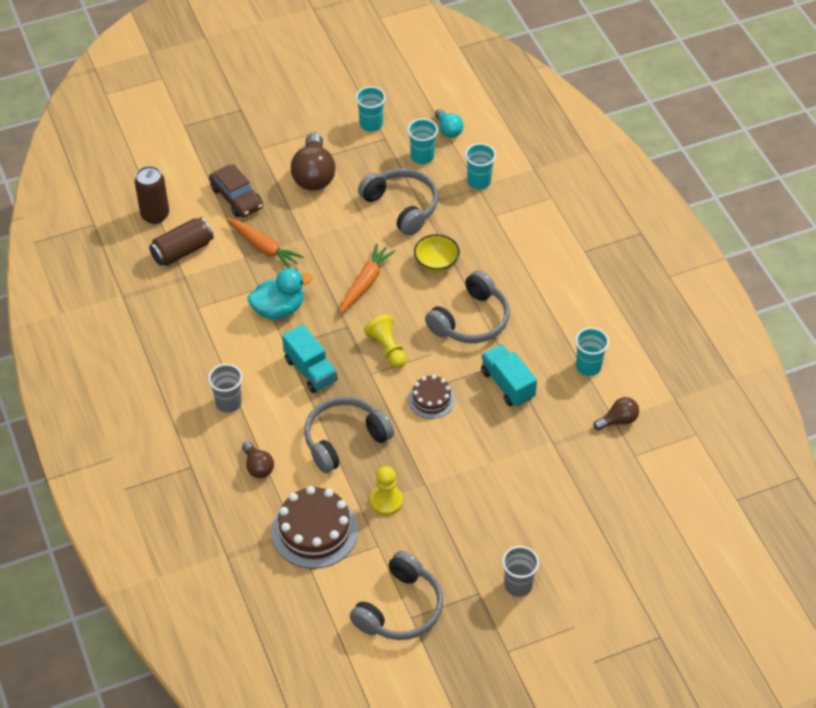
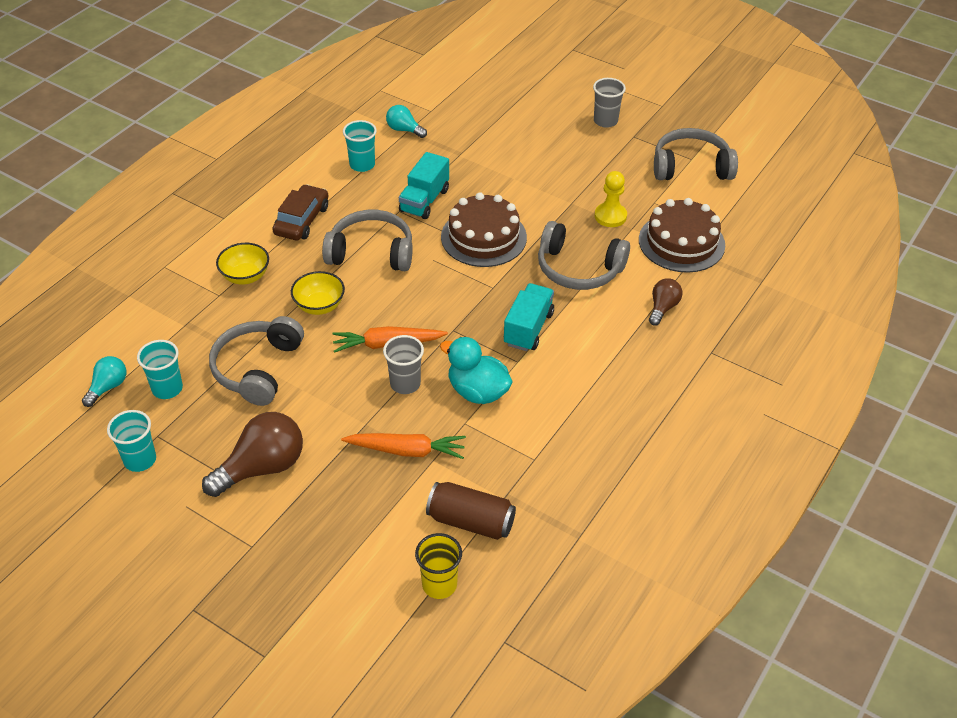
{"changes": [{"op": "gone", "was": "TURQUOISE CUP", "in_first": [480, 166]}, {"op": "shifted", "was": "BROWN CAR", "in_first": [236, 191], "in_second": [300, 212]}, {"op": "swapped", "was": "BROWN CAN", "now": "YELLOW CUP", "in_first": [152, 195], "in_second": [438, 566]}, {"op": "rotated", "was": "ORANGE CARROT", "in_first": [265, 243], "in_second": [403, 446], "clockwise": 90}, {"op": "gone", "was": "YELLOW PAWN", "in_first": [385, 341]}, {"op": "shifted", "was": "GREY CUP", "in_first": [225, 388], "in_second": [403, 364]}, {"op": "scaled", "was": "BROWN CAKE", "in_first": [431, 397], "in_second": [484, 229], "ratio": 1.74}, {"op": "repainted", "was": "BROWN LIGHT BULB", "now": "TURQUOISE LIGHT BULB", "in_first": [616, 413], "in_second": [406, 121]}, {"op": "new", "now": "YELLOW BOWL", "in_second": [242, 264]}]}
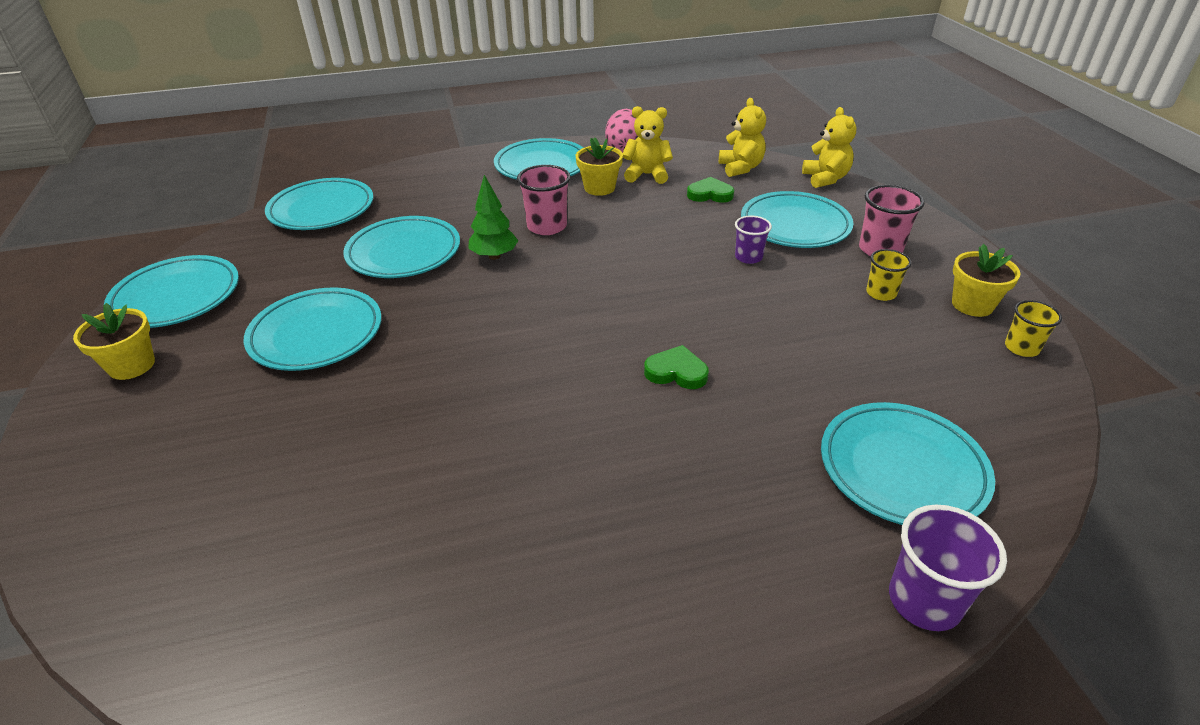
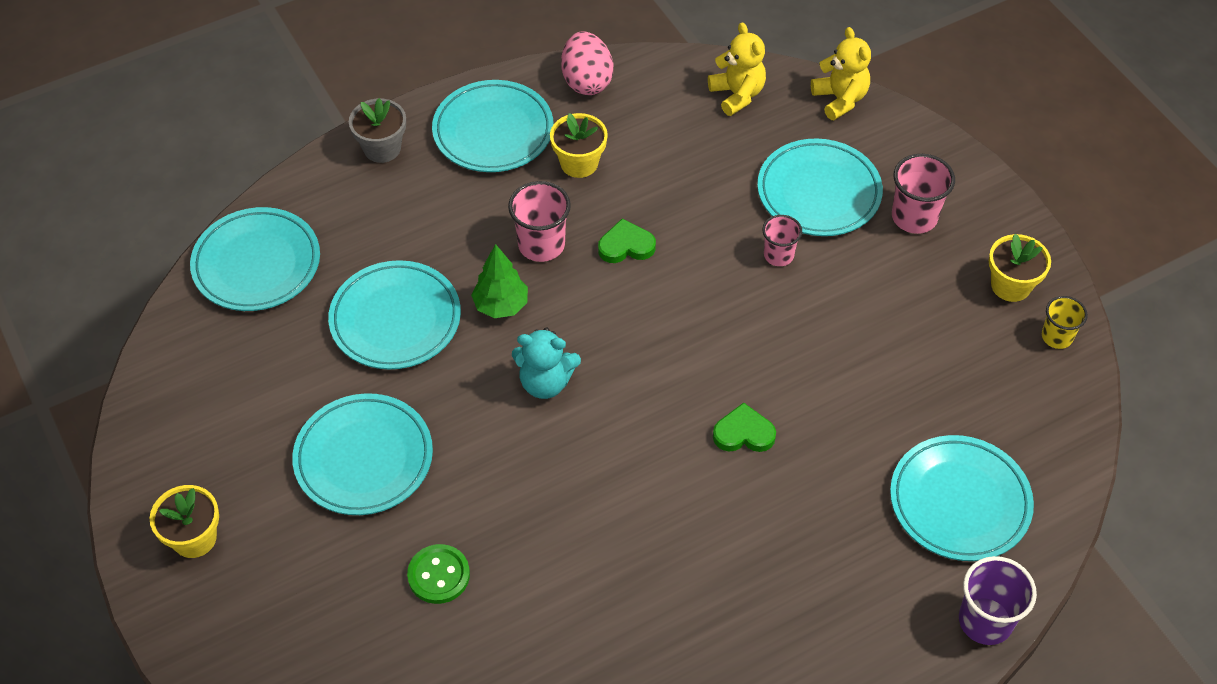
{"changes": [{"op": "gone", "was": "YELLOW TEDDY BEAR", "in_first": [648, 145]}, {"op": "shifted", "was": "GREEN HEART", "in_first": [710, 190], "in_second": [627, 241]}, {"op": "repainted", "was": "PURPLE CUP", "now": "PINK CUP", "in_first": [753, 240], "in_second": [782, 240]}, {"op": "gone", "was": "YELLOW CUP", "in_first": [889, 275]}, {"op": "gone", "was": "TURQUOISE PLATE", "in_first": [171, 291]}, {"op": "new", "now": "GREY FLOWER POT", "in_second": [377, 130]}, {"op": "new", "now": "TURQUOISE TEDDY BEAR", "in_second": [546, 363]}, {"op": "new", "now": "GREEN BUTTON", "in_second": [438, 574]}]}
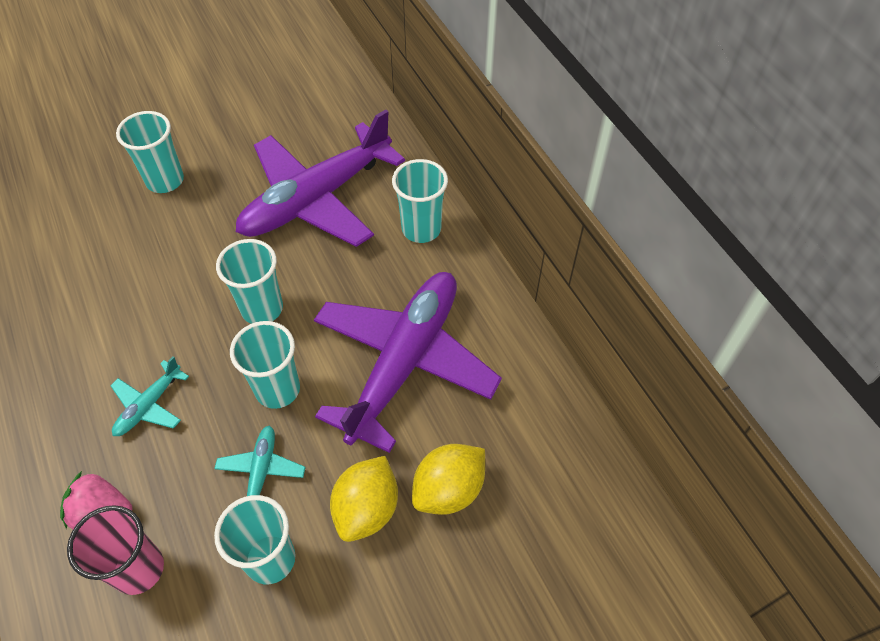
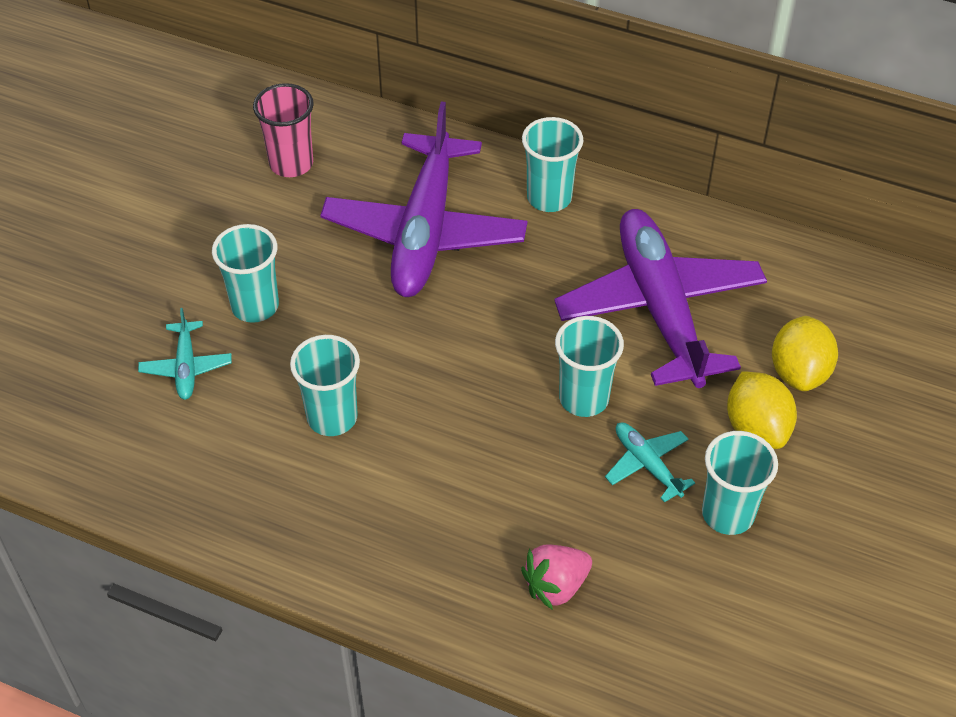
{"changes": [{"op": "shifted", "was": "TURQUOISE CUP", "in_first": [249, 281], "in_second": [325, 385]}, {"op": "shifted", "was": "TURQUOISE PLANE", "in_first": [150, 396], "in_second": [185, 354]}, {"op": "shifted", "was": "PINK CUP", "in_first": [115, 550], "in_second": [283, 130]}]}
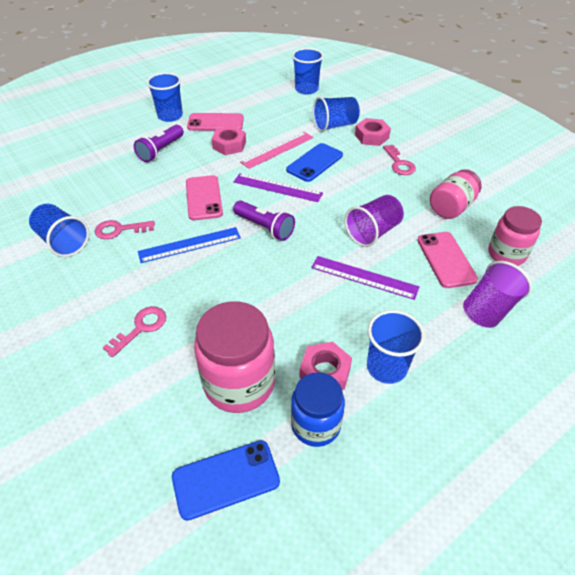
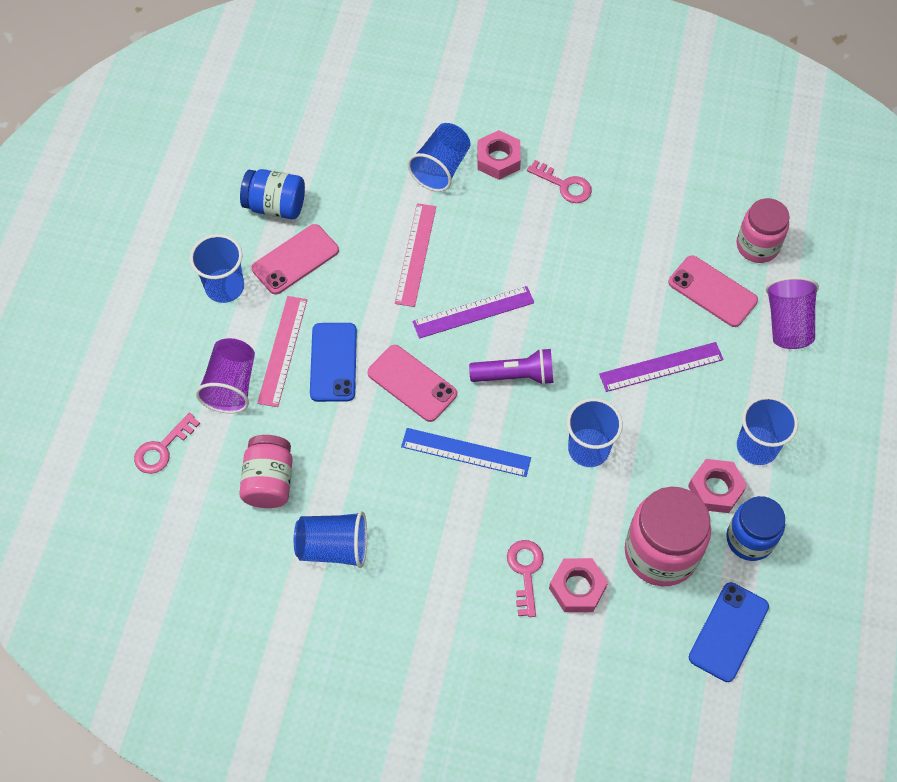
{"changes": [{"op": "shifted", "was": "BLUE CUP", "in_first": [307, 71], "in_second": [595, 432]}, {"op": "swapped", "was": "PURPLE FLASHLIGHT", "now": "PINK RULER", "in_first": [159, 143], "in_second": [282, 351]}, {"op": "shifted", "was": "PINK NUT", "in_first": [228, 140], "in_second": [578, 585]}, {"op": "shifted", "was": "BLUE PHONE", "in_first": [314, 162], "in_second": [333, 362]}, {"op": "shifted", "was": "PINK JAR", "in_first": [456, 194], "in_second": [266, 471]}, {"op": "shifted", "was": "PURPLE CUP", "in_first": [374, 221], "in_second": [225, 375]}, {"op": "shifted", "was": "PINK KEY", "in_first": [125, 229], "in_second": [167, 443]}, {"op": "rotated", "was": "BLUE RULER", "in_first": [189, 245], "in_second": [466, 452], "clockwise": 75}, {"op": "new", "now": "BLUE JAR", "in_second": [272, 194]}]}
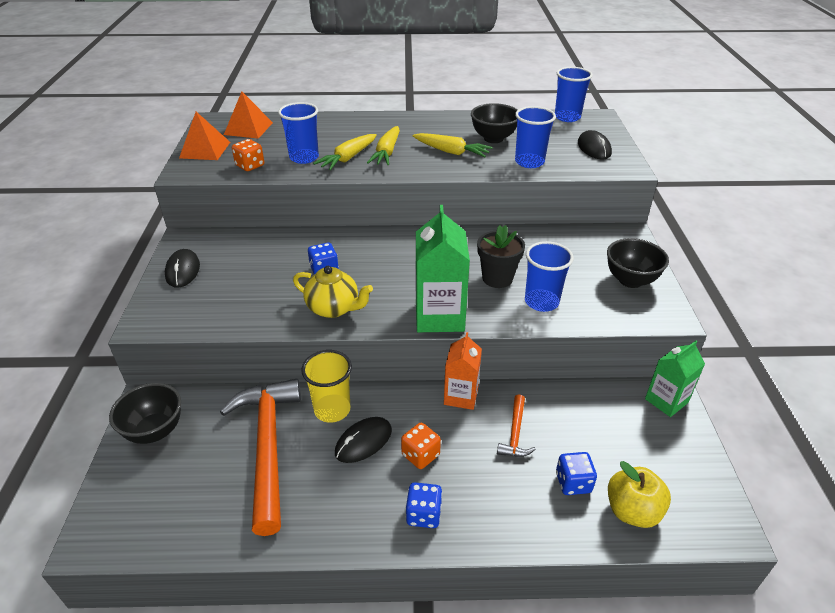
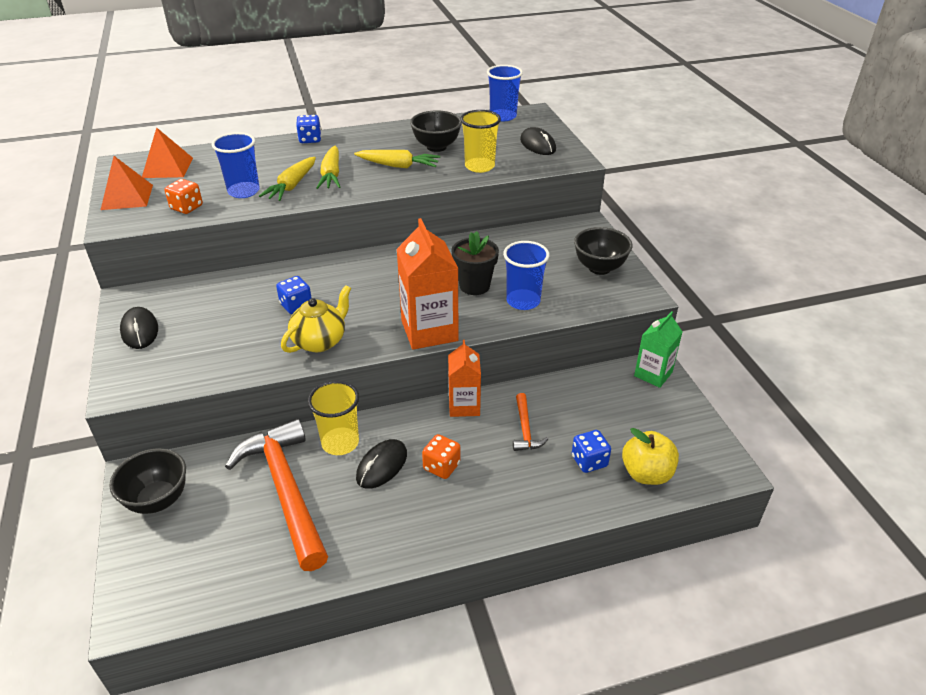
{"changes": [{"op": "repainted", "was": "BLUE CUP", "now": "YELLOW CUP", "in_first": [535, 137], "in_second": [480, 141]}, {"op": "repainted", "was": "GREEN CARTON", "now": "ORANGE CARTON", "in_first": [442, 268], "in_second": [428, 284]}, {"op": "rotated", "was": "YELLOW TEAPOT", "in_first": [333, 292], "in_second": [316, 319], "clockwise": -60}, {"op": "shifted", "was": "BLUE DICE", "in_first": [424, 505], "in_second": [308, 129]}]}
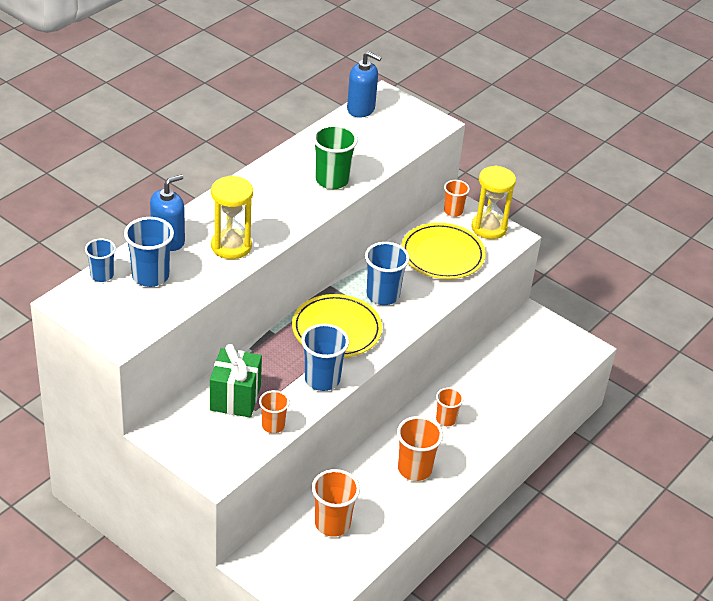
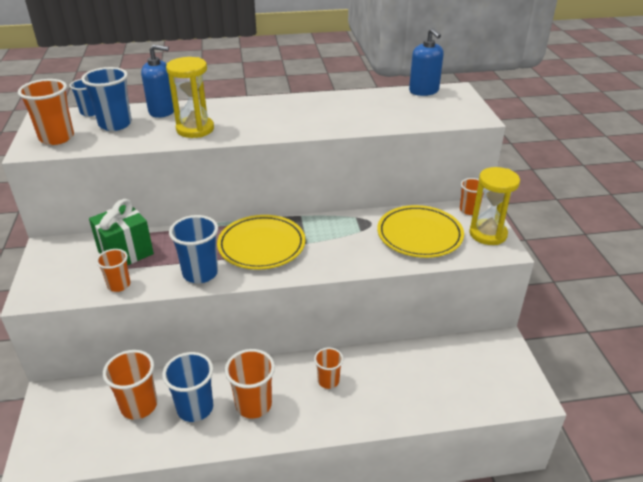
{"changes": [{"op": "gone", "was": "GREEN CUP", "in_first": [335, 156]}, {"op": "shifted", "was": "BLUE CUP", "in_first": [387, 273], "in_second": [187, 387]}, {"op": "new", "now": "ORANGE CUP", "in_second": [46, 112]}]}
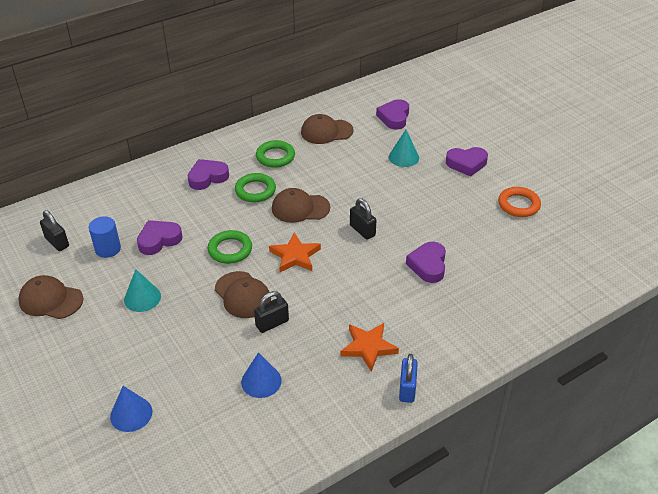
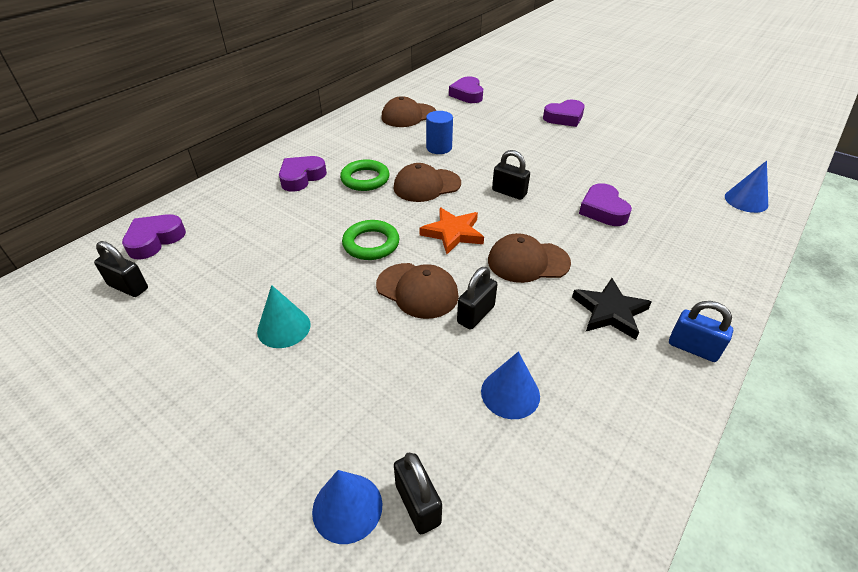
{"changes": [{"op": "gone", "was": "TURQUOISE CONE", "in_first": [404, 148]}, {"op": "gone", "was": "GREEN RING", "in_first": [275, 154]}, {"op": "gone", "was": "ORANGE RING", "in_first": [519, 202]}, {"op": "shifted", "was": "BLUE CYLINDER", "in_first": [105, 237], "in_second": [439, 132]}, {"op": "shifted", "was": "PURPLE HEART", "in_first": [160, 237], "in_second": [154, 237]}, {"op": "shifted", "was": "BROWN CAP", "in_first": [51, 297], "in_second": [529, 258]}, {"op": "repainted", "was": "ORANGE STAR", "now": "BLACK STAR", "in_first": [369, 347], "in_second": [611, 309]}, {"op": "rotated", "was": "BLUE PADLOCK", "in_first": [408, 378], "in_second": [701, 331], "clockwise": -45}, {"op": "new", "now": "BLUE CONE", "in_second": [746, 187]}, {"op": "new", "now": "BLACK PADLOCK", "in_second": [418, 493]}]}
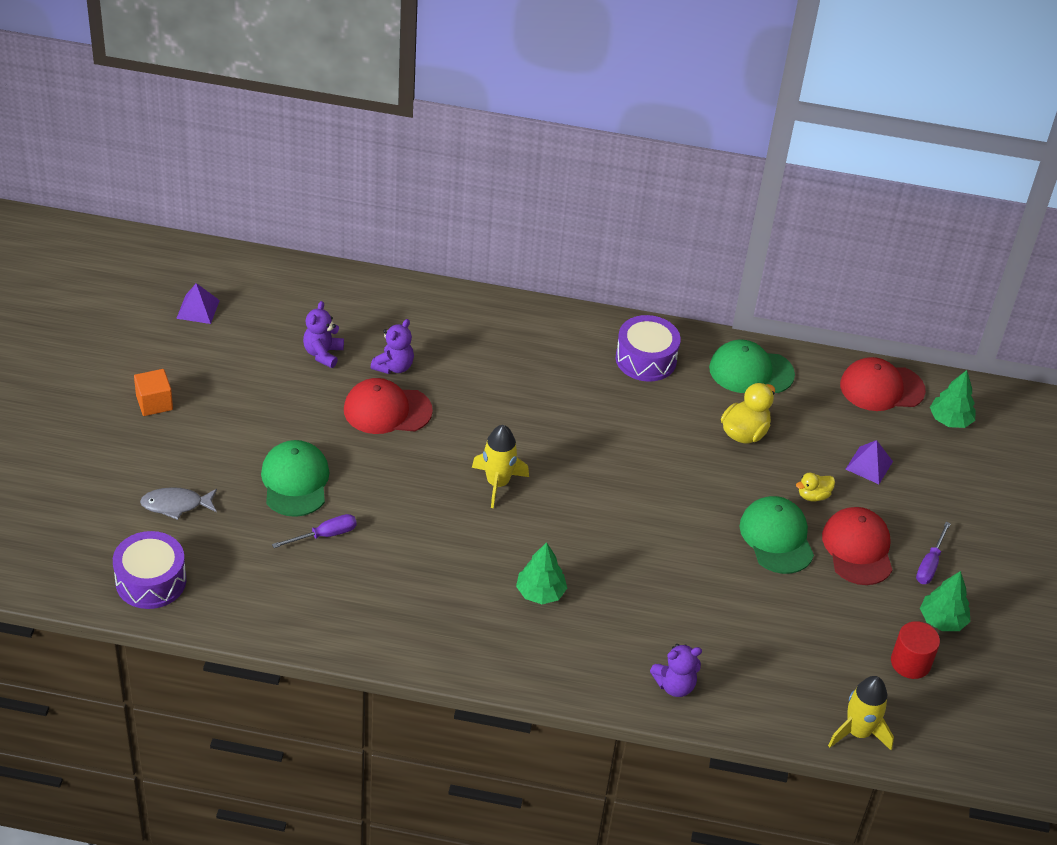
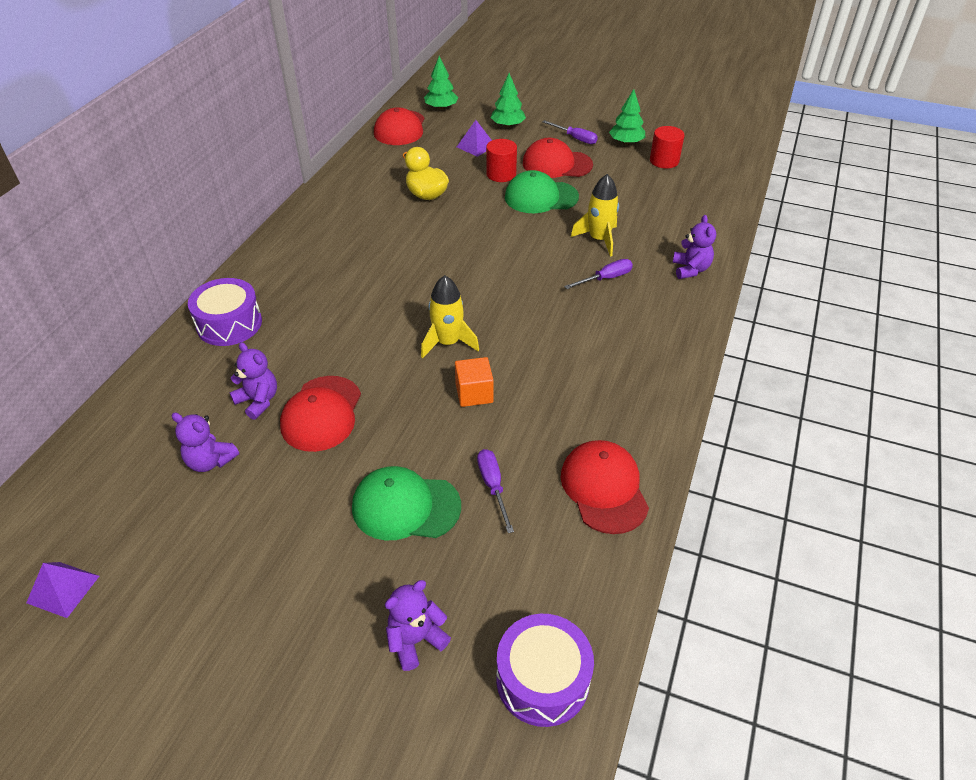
{"changes": [{"op": "shifted", "was": "PURPLE DRUM", "in_first": [648, 348], "in_second": [225, 312]}, {"op": "gone", "was": "GREEN CAP", "in_first": [752, 366]}, {"op": "shifted", "was": "ORANGE CUBE", "in_first": [153, 392], "in_second": [474, 382]}, {"op": "swapped", "was": "YELLOW DUCK", "now": "RED CYLINDER", "in_first": [815, 487], "in_second": [501, 160]}, {"op": "swapped", "was": "GREY FISH", "now": "PURPLE TEDDY BEAR", "in_first": [178, 503], "in_second": [418, 625]}, {"op": "shifted", "was": "GREEN TREE", "in_first": [541, 573], "in_second": [508, 100]}, {"op": "shifted", "was": "YELLOW ROCKET", "in_first": [861, 713], "in_second": [595, 215]}, {"op": "new", "now": "PURPLE SCREWDRIVER", "in_second": [598, 274]}, {"op": "new", "now": "RED CAP", "in_second": [605, 487]}]}
